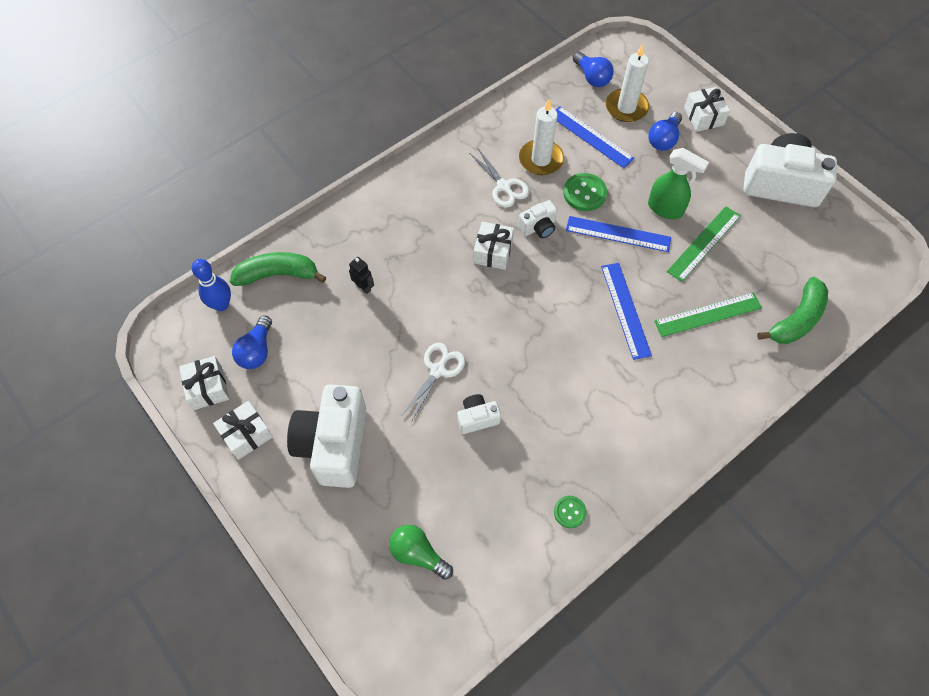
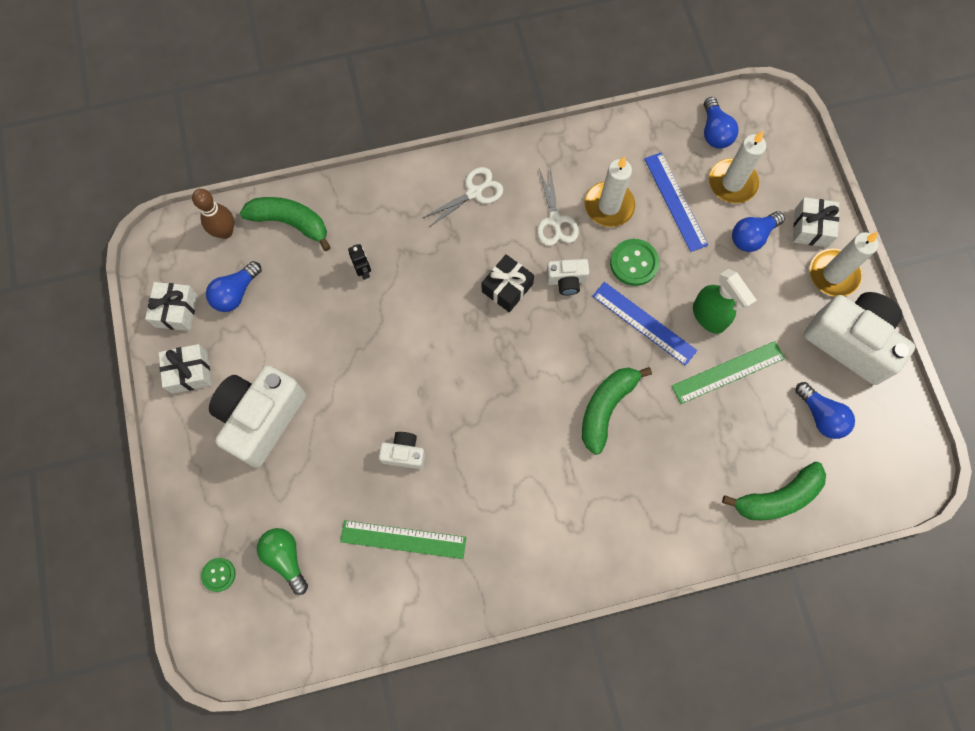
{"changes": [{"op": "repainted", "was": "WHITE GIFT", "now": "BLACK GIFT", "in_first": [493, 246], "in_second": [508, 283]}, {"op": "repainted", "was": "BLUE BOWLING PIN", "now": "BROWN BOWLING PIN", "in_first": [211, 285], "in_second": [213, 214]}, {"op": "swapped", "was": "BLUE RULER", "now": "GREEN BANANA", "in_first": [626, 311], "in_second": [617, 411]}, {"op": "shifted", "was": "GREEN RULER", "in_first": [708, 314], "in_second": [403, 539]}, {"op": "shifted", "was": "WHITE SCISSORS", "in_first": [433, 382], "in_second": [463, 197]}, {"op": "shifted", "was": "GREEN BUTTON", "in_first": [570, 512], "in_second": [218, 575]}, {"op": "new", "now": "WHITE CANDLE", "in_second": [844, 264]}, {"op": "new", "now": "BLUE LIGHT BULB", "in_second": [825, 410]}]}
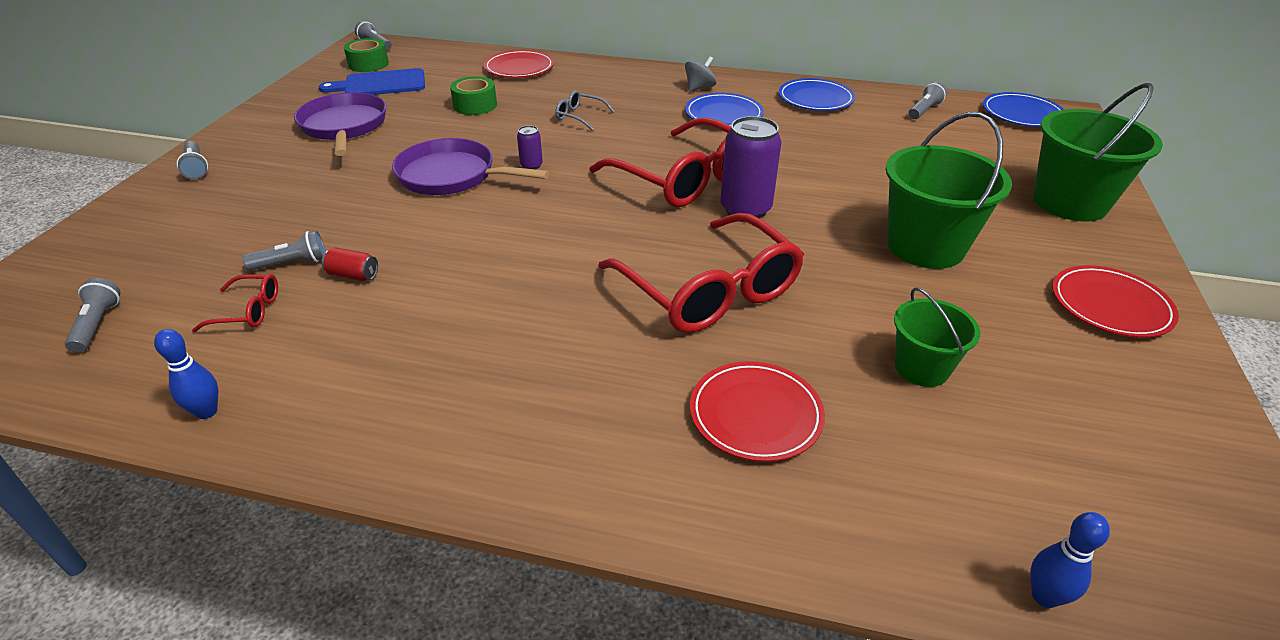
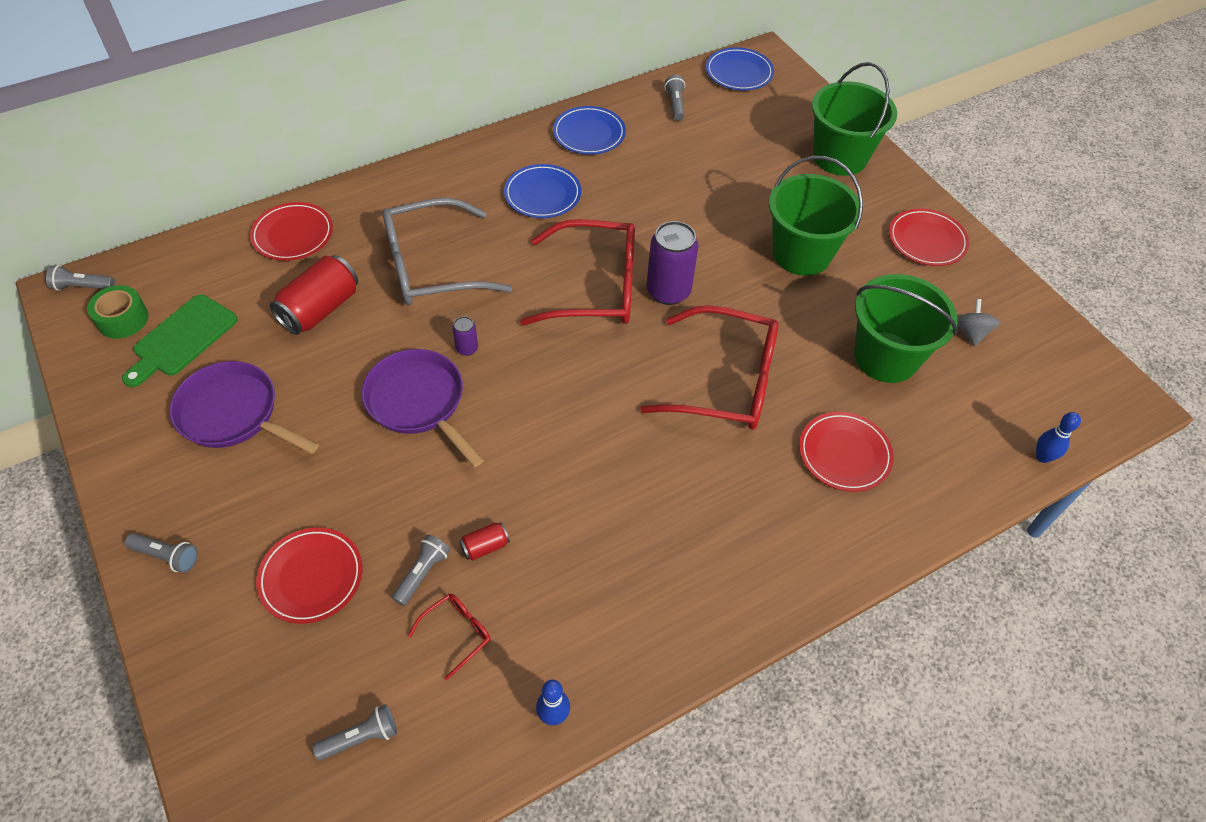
{"changes": [{"op": "shifted", "was": "GREY SPINNING TOP", "in_first": [701, 74], "in_second": [978, 322]}, {"op": "repainted", "was": "BLUE CUTTING BOARD", "now": "GREEN CUTTING BOARD", "in_first": [372, 81], "in_second": [180, 340]}, {"op": "swapped", "was": "GREEN TAPE", "now": "RED CAN", "in_first": [473, 95], "in_second": [314, 295]}, {"op": "scaled", "was": "GREY GLASSES", "in_first": [585, 110], "in_second": [447, 251], "ratio": 2.36}, {"op": "rotated", "was": "PURPLE PAN", "in_first": [470, 166], "in_second": [422, 408], "clockwise": 75}, {"op": "rotated", "was": "GREY FLASHLIGHT", "in_first": [93, 315], "in_second": [355, 732], "clockwise": 120}, {"op": "scaled", "was": "GREEN BUCKET", "in_first": [937, 337], "in_second": [906, 328], "ratio": 1.73}, {"op": "new", "now": "RED PLATE", "in_second": [309, 576]}]}
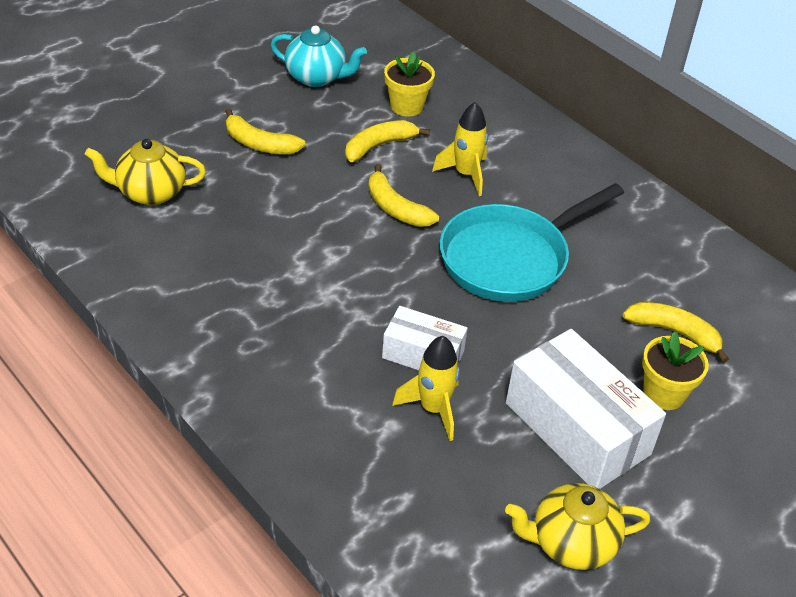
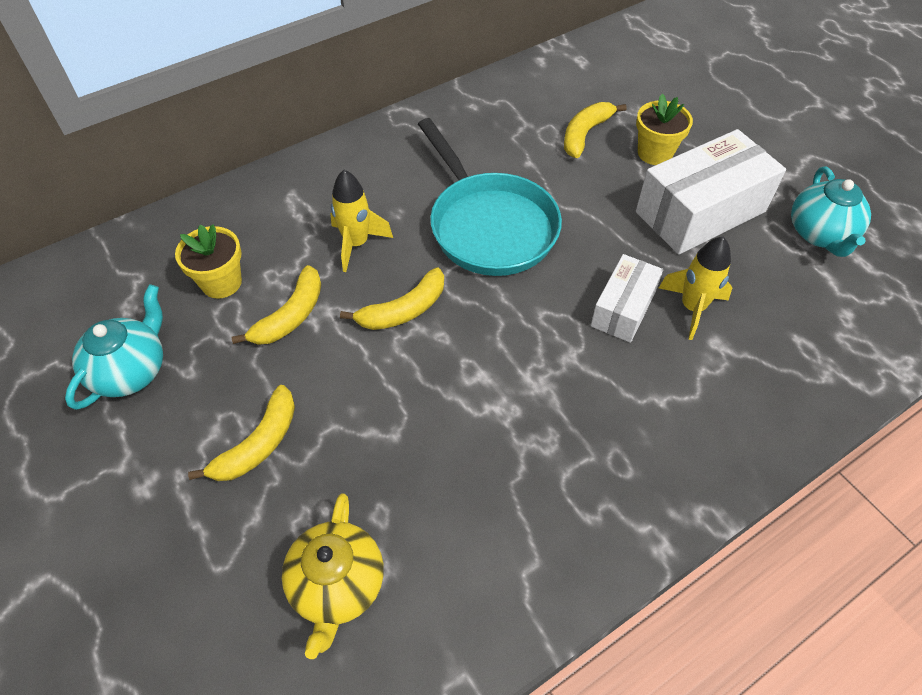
{"changes": [{"op": "rotated", "was": "YELLOW BANANA", "in_first": [387, 141], "in_second": [276, 305], "clockwise": -120}, {"op": "repainted", "was": "YELLOW TEAPOT", "now": "TURQUOISE TEAPOT", "in_first": [577, 526], "in_second": [831, 211]}]}
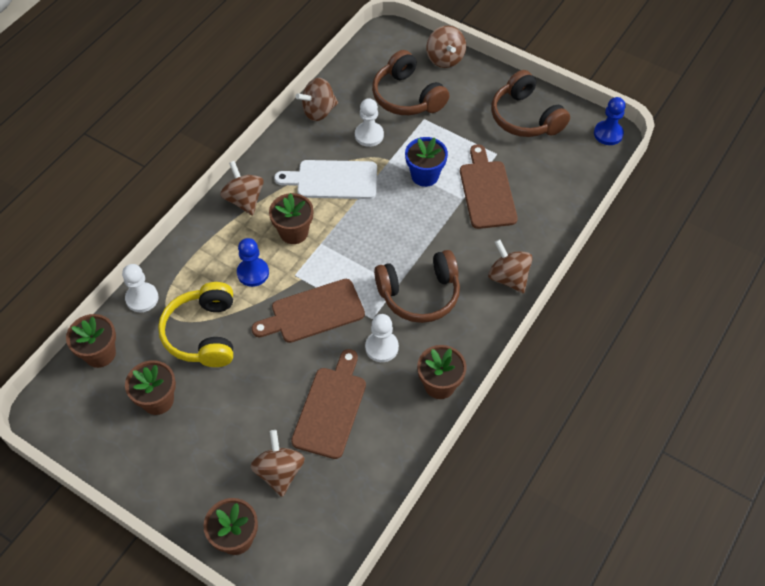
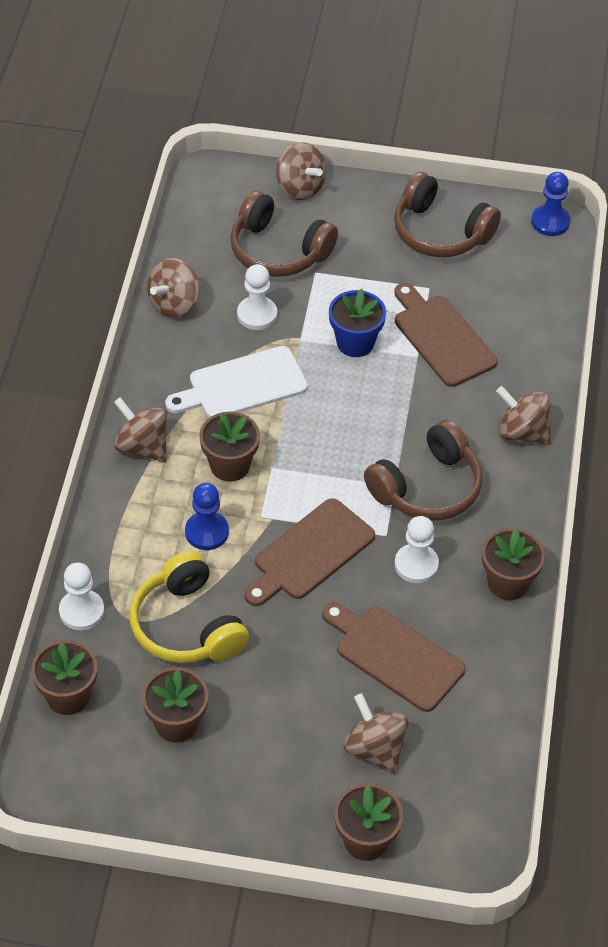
{"changes": [{"op": "rotated", "was": "BROWN CUTTING BOARD", "in_first": [328, 404], "in_second": [394, 657], "clockwise": -45}]}
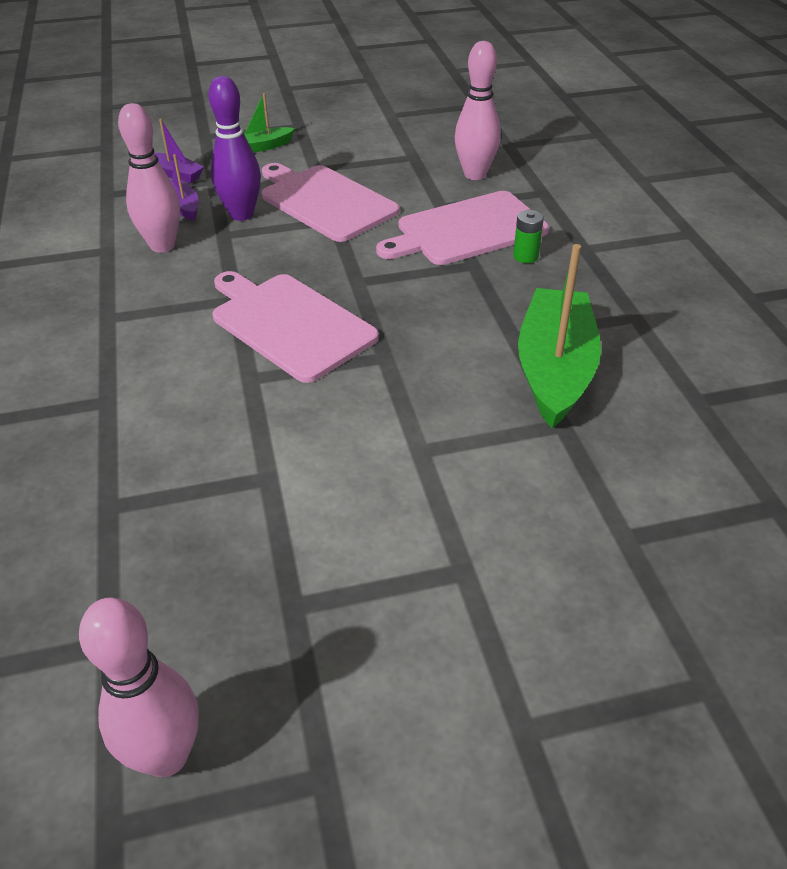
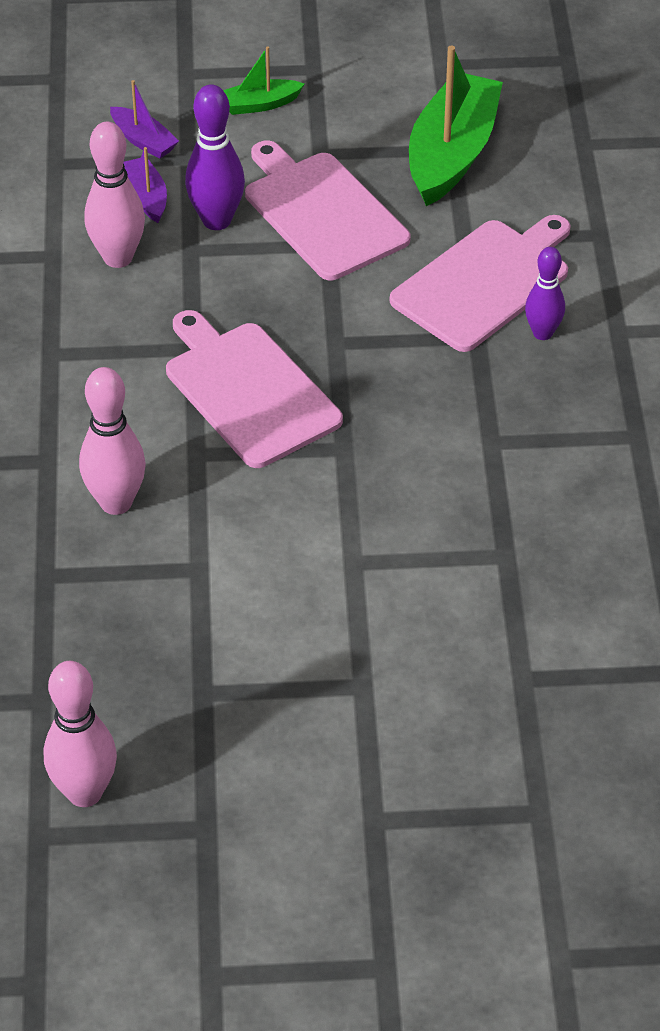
{"changes": [{"op": "shifted", "was": "PINK BOWLING PIN", "in_first": [478, 110], "in_second": [112, 441]}, {"op": "rotated", "was": "PINK CUTTING BOARD", "in_first": [462, 228], "in_second": [480, 283], "clockwise": 150}, {"op": "swapped", "was": "GREEN BATTERY", "now": "PURPLE BOWLING PIN", "in_first": [528, 236], "in_second": [545, 293]}, {"op": "shifted", "was": "GREEN BOAT", "in_first": [559, 336], "in_second": [456, 126]}]}
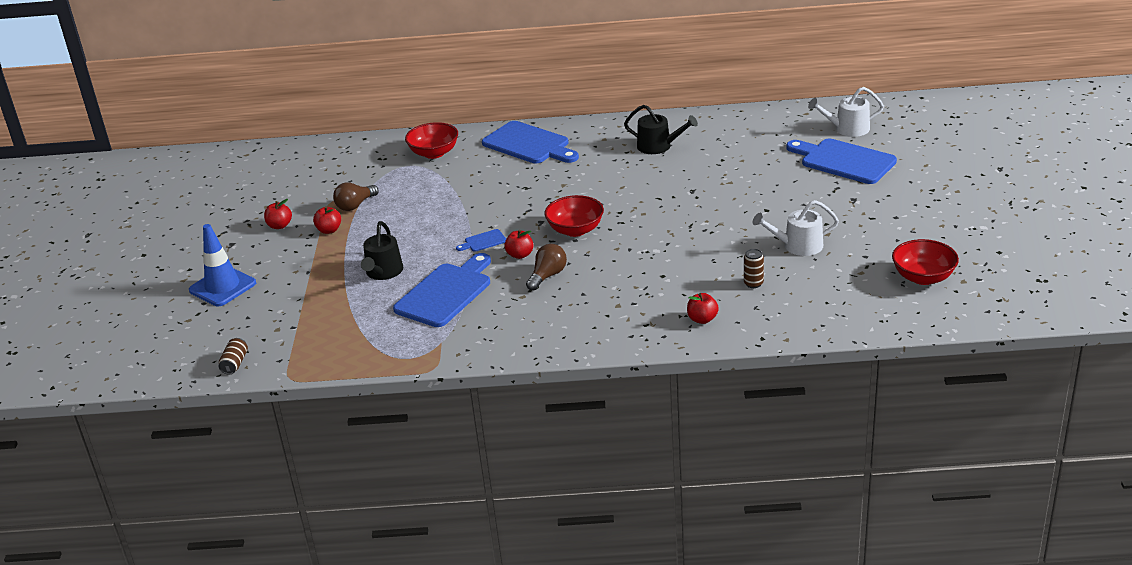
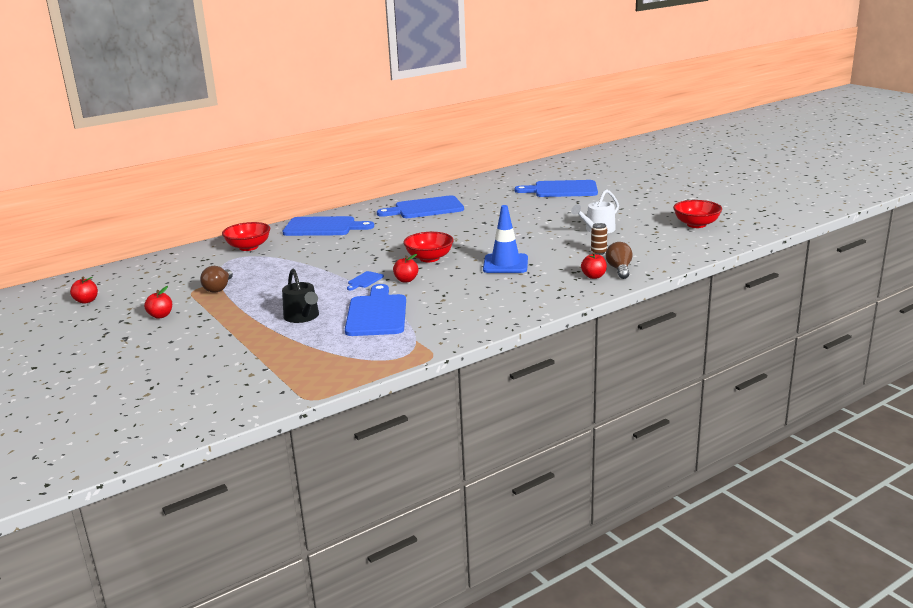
{"changes": [{"op": "gone", "was": "WHITE WATERING CAN", "in_first": [846, 112]}, {"op": "swapped", "was": "BLACK WATERING CAN", "now": "BLUE CUTTING BOARD", "in_first": [661, 129], "in_second": [420, 206]}, {"op": "shifted", "was": "RED APPLE", "in_first": [327, 220], "in_second": [84, 290]}, {"op": "shifted", "was": "BLUE TRAFFIC CONE", "in_first": [222, 265], "in_second": [505, 239]}, {"op": "shifted", "was": "BROWN LIGHT BULB", "in_first": [546, 267], "in_second": [619, 260]}, {"op": "gone", "was": "BROWN CAN", "in_first": [233, 356]}]}
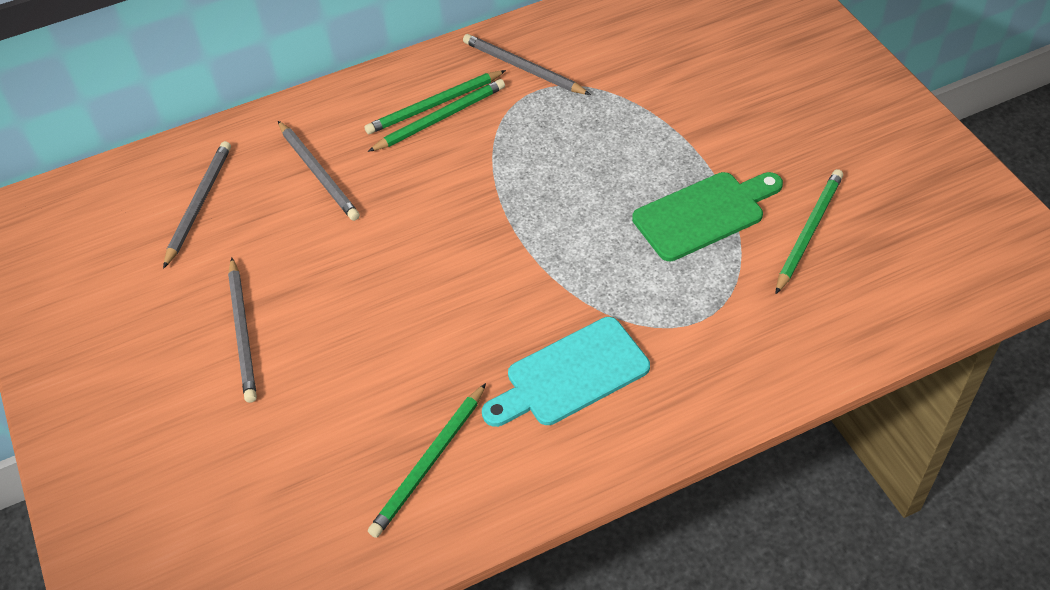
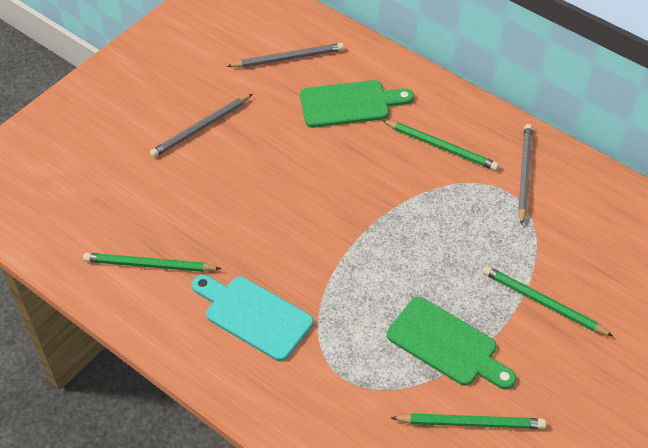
{"changes": [{"op": "shifted", "was": "GREEN PENCIL", "in_first": [435, 102], "in_second": [548, 301]}, {"op": "swapped", "was": "GREY PENCIL", "now": "GREEN CUTTING BOARD", "in_first": [319, 171], "in_second": [357, 104]}]}
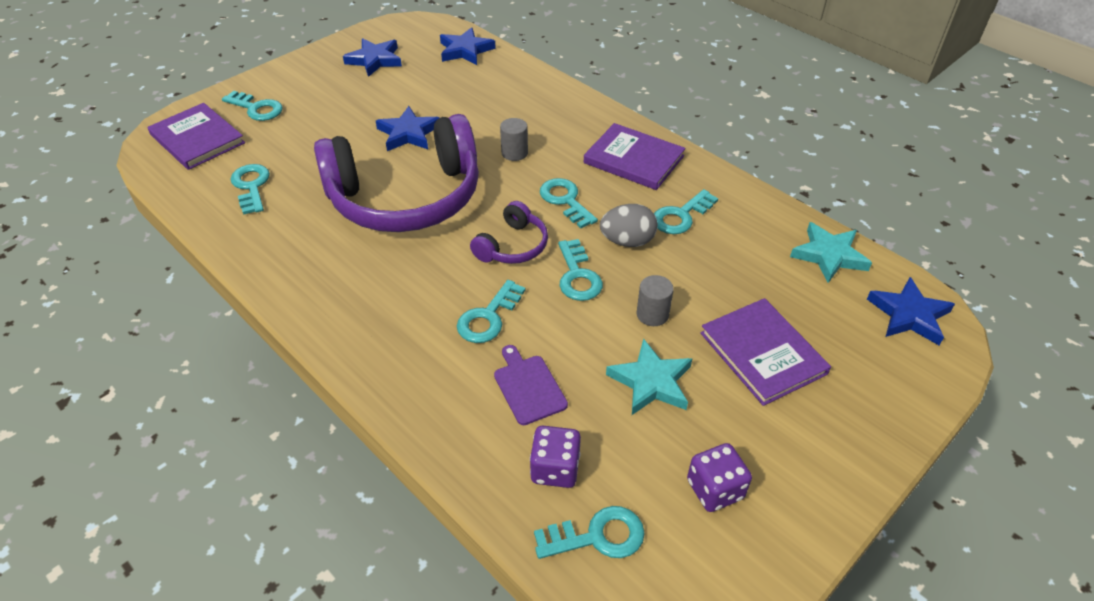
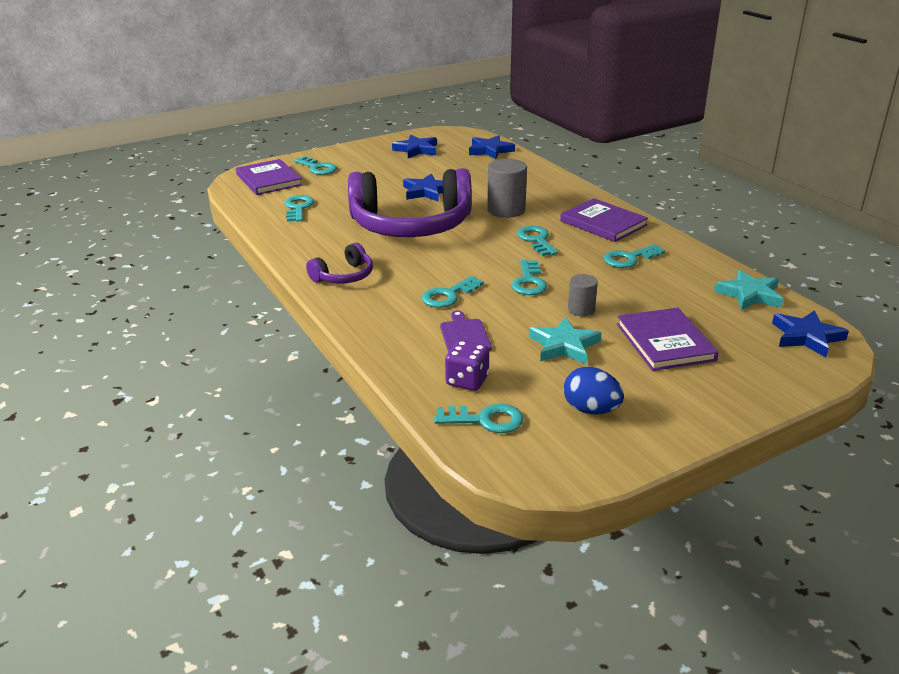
{"changes": [{"op": "scaled", "was": "GREY CYLINDER", "in_first": [514, 139], "in_second": [507, 188], "ratio": 1.74}, {"op": "shifted", "was": "PURPLE HEADPHONES", "in_first": [509, 232], "in_second": [339, 263]}, {"op": "gone", "was": "GREY EGG", "in_first": [629, 225]}, {"op": "swapped", "was": "PURPLE DICE", "now": "BLUE EGG", "in_first": [719, 477], "in_second": [594, 390]}]}
